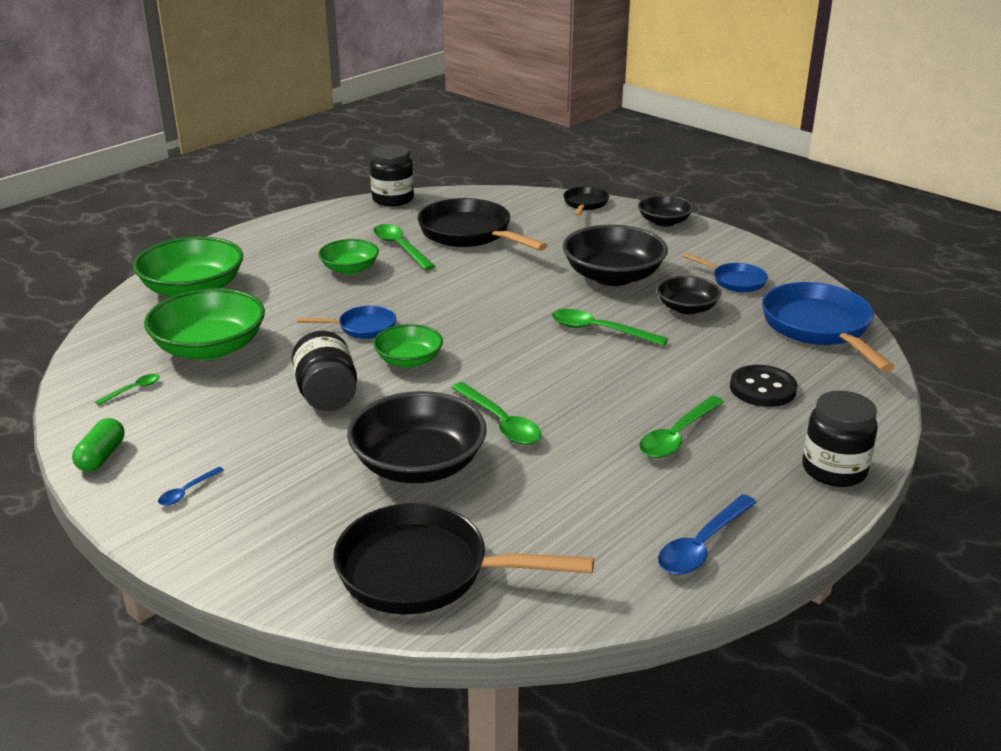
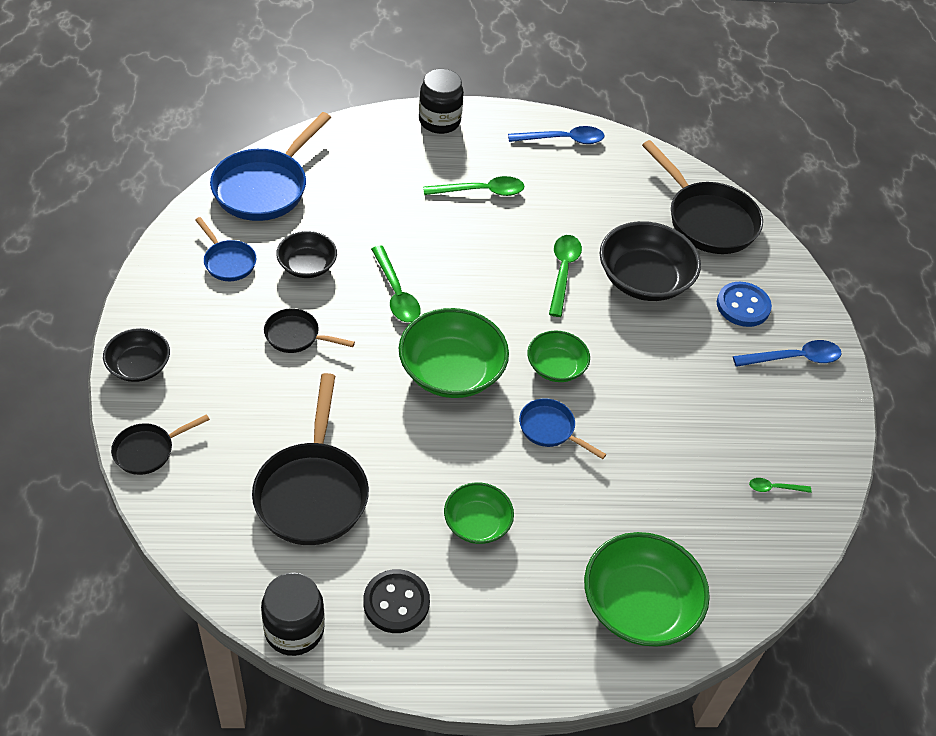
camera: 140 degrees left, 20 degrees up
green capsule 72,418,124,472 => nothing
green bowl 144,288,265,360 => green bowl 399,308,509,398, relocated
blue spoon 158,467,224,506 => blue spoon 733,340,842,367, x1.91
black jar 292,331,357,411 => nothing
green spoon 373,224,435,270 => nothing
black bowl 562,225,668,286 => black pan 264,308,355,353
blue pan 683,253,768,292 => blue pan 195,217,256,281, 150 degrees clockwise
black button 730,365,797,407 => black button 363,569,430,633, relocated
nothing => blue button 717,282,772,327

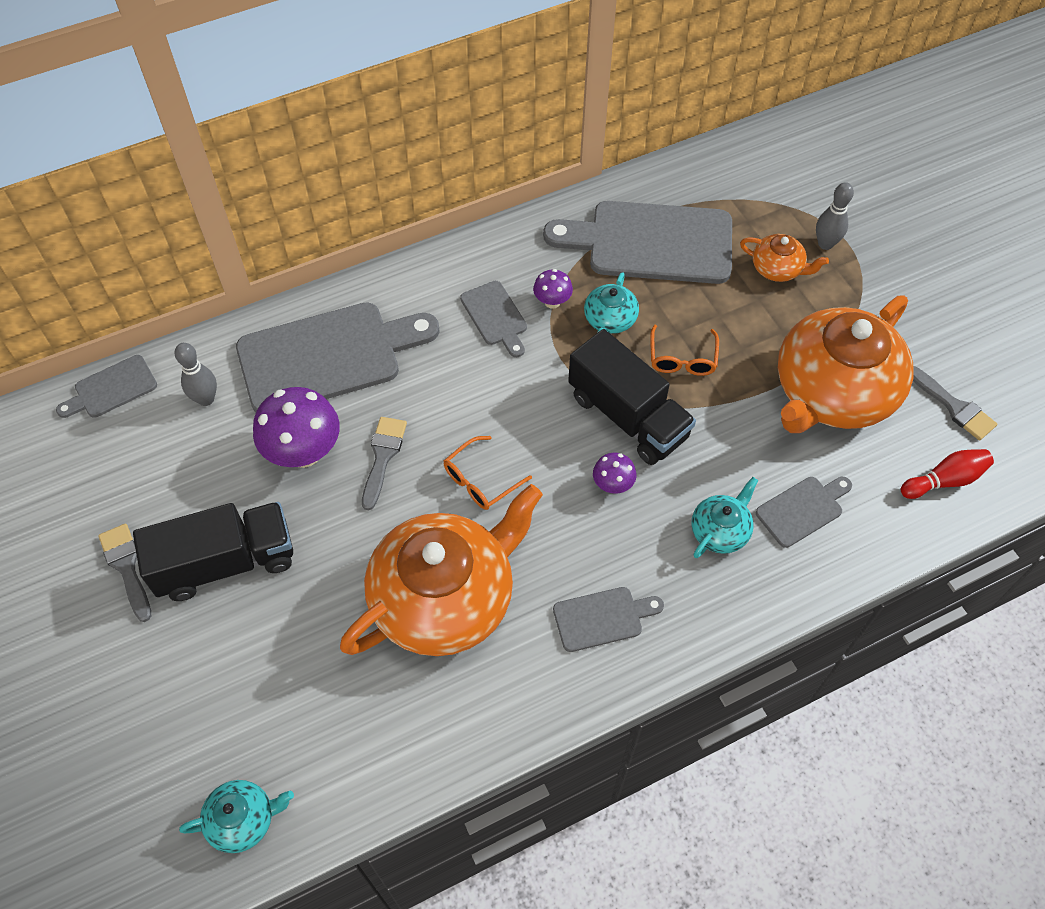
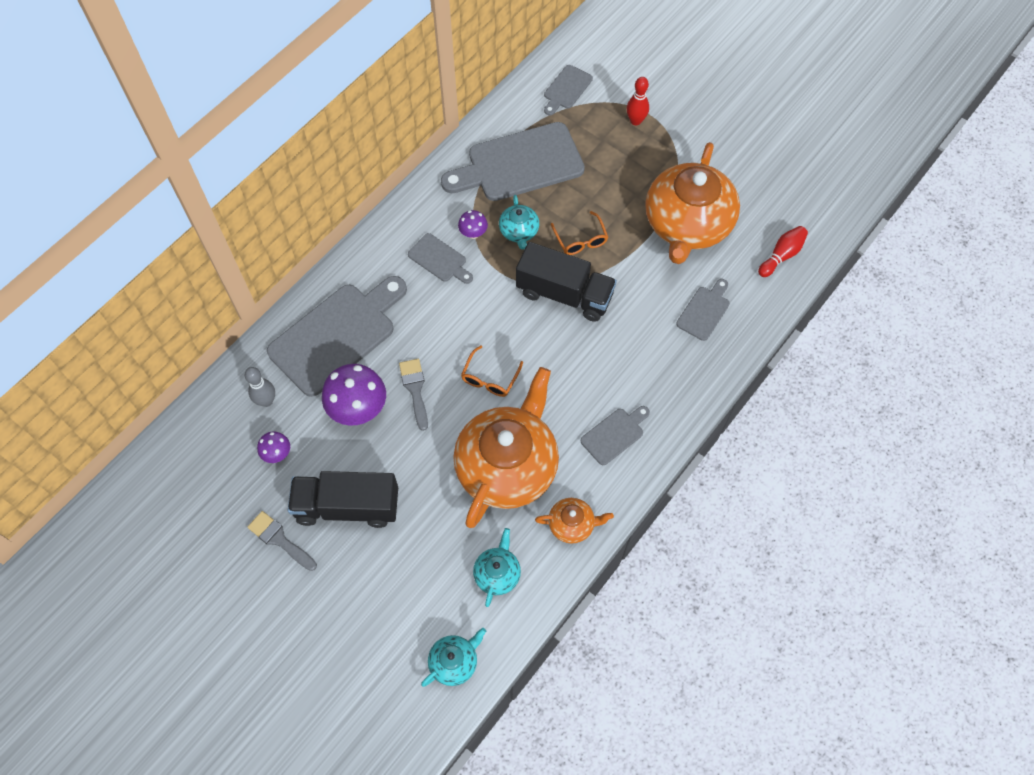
camera: 25 degrees left, 5 degrees up
grey cutting board 56,355,157,418 => grey cutting board 544,65,593,115, relocated
black truck 133,502,293,601 => black truck 288,471,398,528, 135 degrees counterclockwise
purple mushroom 593,452,636,494 => purple mushroom 257,431,290,463, relocated
turquoise teapot 691,477,758,558 => turquoise teapot 473,528,521,607, relocated
orange teapot 740,234,829,282 => orange teapot 535,498,614,543, relocated
grey bowling pin 816,182,854,250 => red bowling pin 627,77,649,125
grey brush 913,366,997,440 => nothing

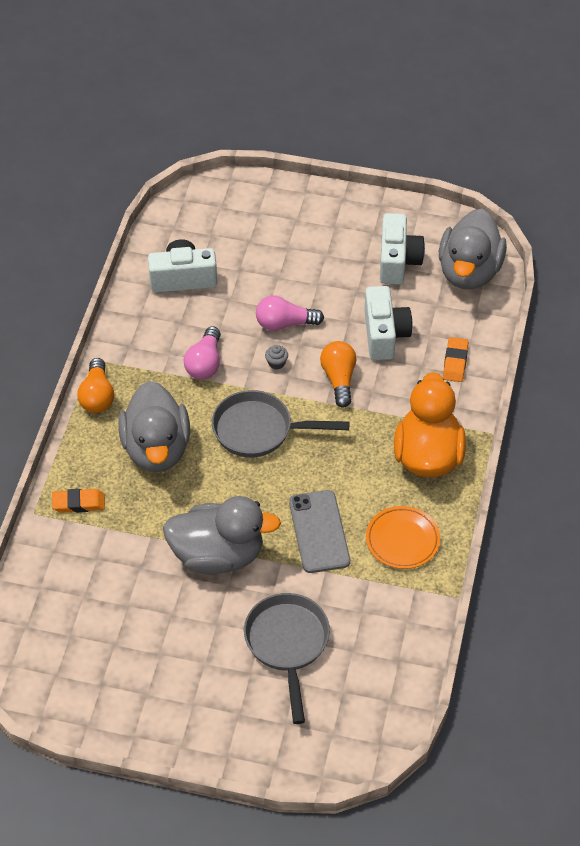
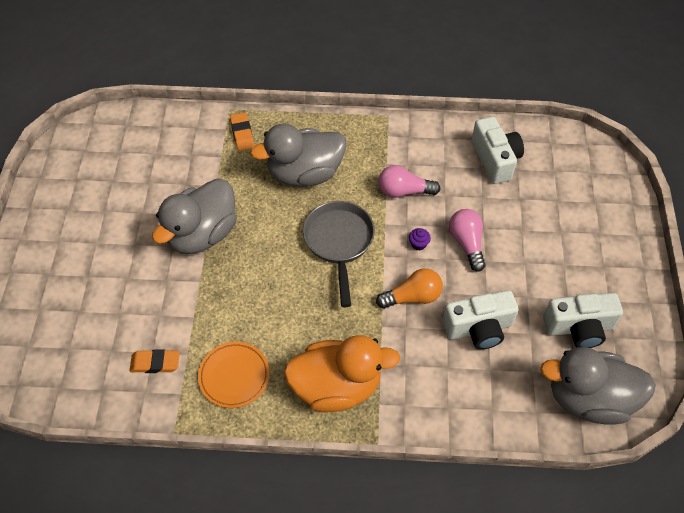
camera: 80 degrees right, 5 degrees up
orange light bulb 78,358,114,413 => nothing
grey duck 163,496,281,575 => grey duck 152,178,237,254, 45 degrees clockwise
grey pan 244,593,330,724 => nothing
grey cupcake 265,345,288,370 => purple cupcake 409,228,431,250
grey phone 289,490,350,573 => nothing
orange eraser 443,337,468,382 => orange eraser 129,349,180,373, relocated

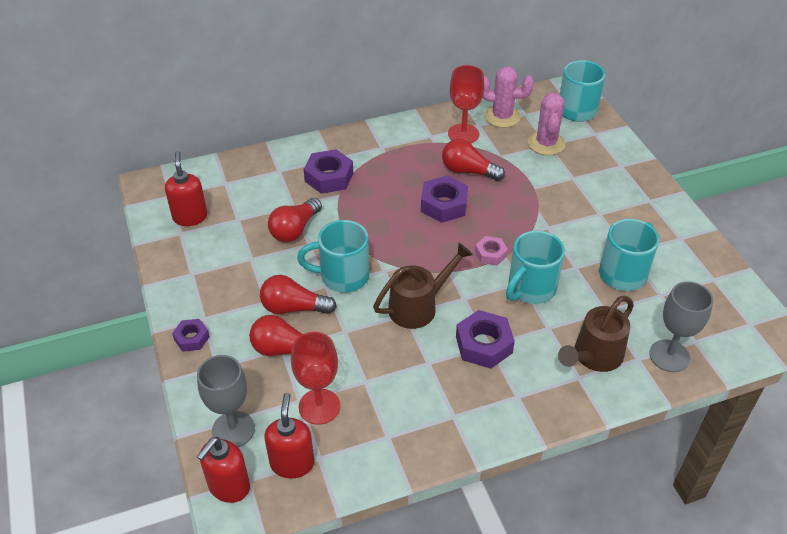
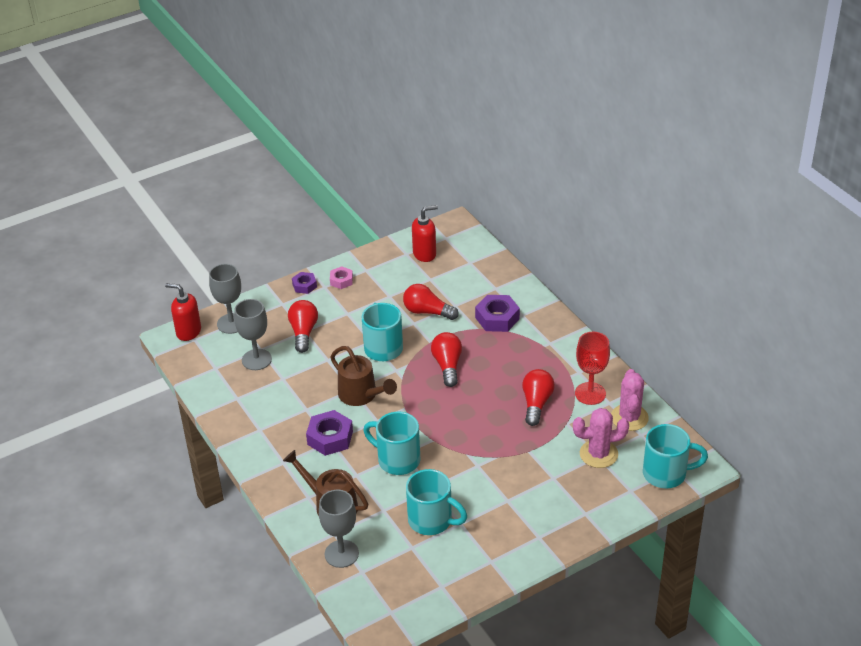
camera: 80 degrees right, 5 degrees down
red light bulb 260,275,337,314 => red light bulb 431,332,462,387, relocated
red soap dispenser 264,393,314,479 => nothing
red goblet 291,332,340,425 => grey goblet 234,299,272,370
purple nut 421,176,468,223 => nothing
pink nut 475,236,508,265 => pink nut 330,266,353,289, relocated

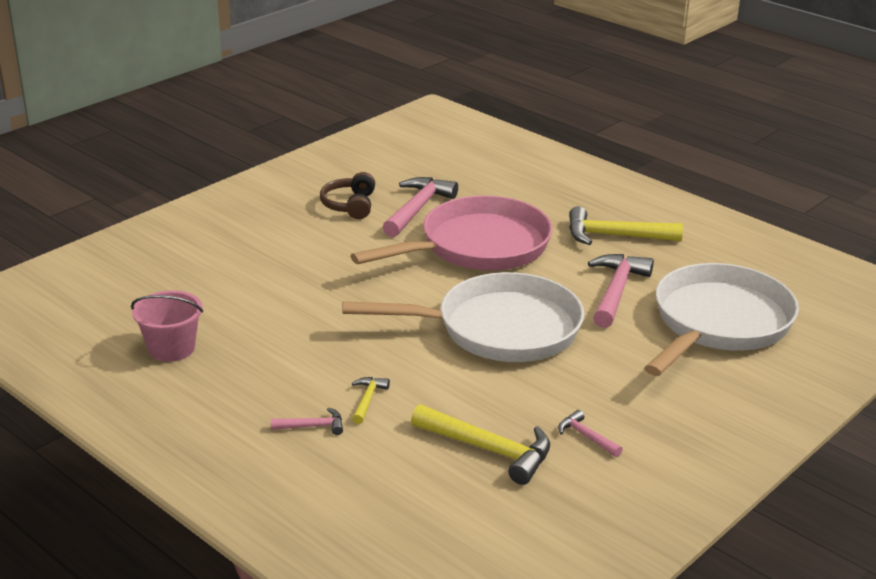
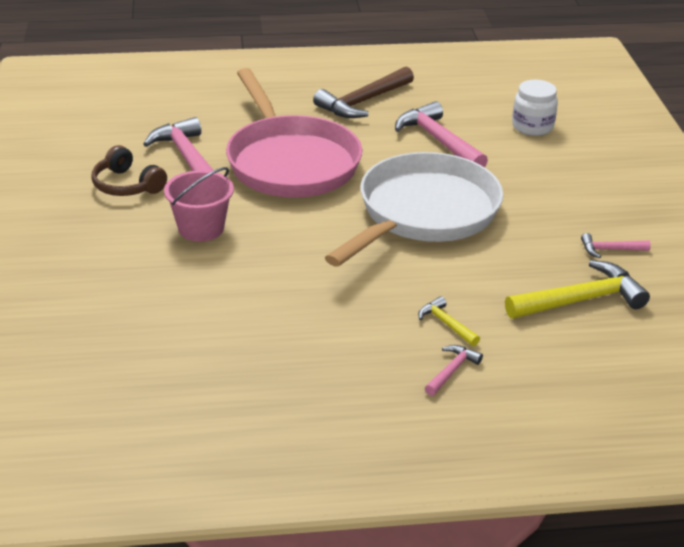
camera: 50 degrees left, 5 degrees up
pink bucket 131,290,203,362 => pink bucket 164,167,234,242, relocated
pink pan 351,195,552,271 => pink pan 226,68,362,198, 150 degrees clockwise
yellow hammer 569,206,683,245 => brown hammer 313,67,414,118
white pan 644,263,799,376 => white jar 512,79,558,136

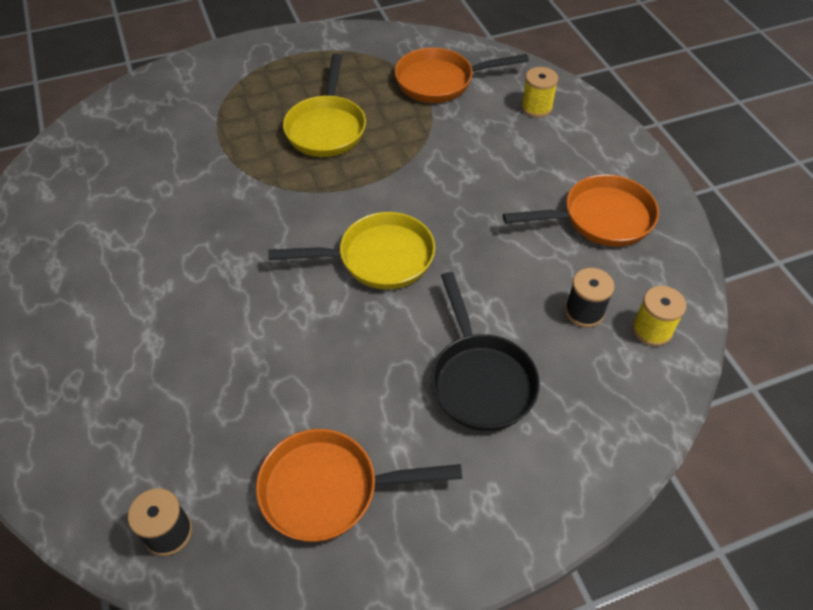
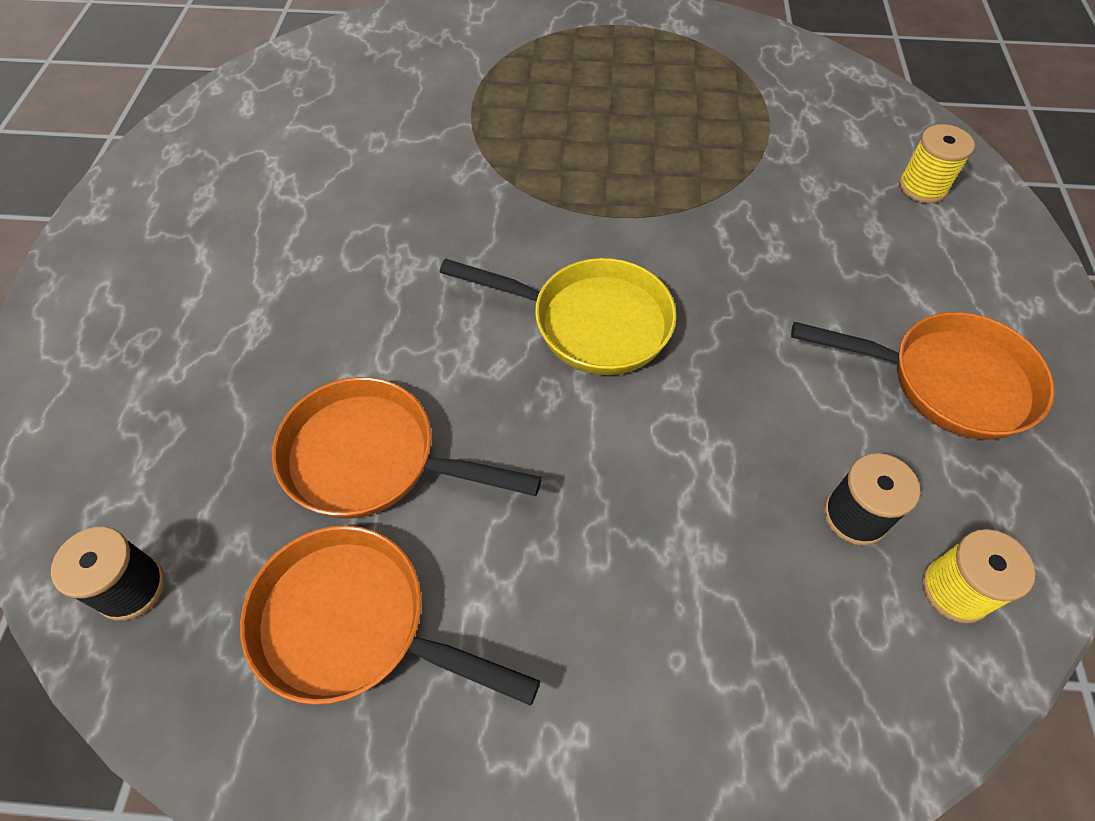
camera: 25 degrees right, 5 degrees up
yellow pan 283,54,366,157 => nothing
orange pan 395,48,529,103 => orange pan 272,377,542,518, relocated
black pan 431,272,540,431 => nothing

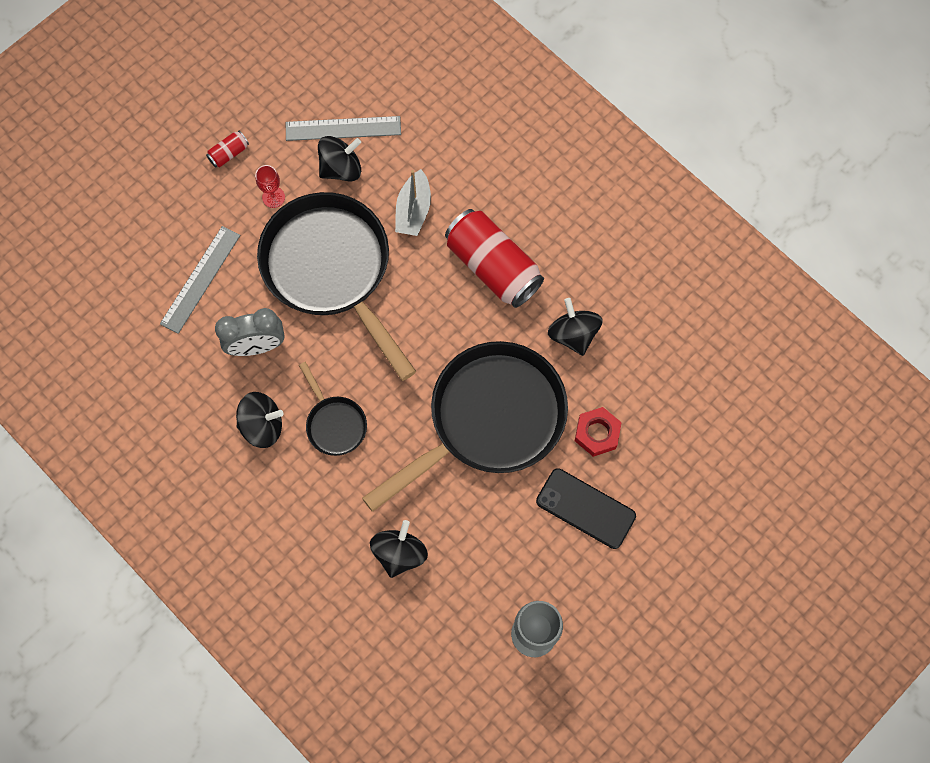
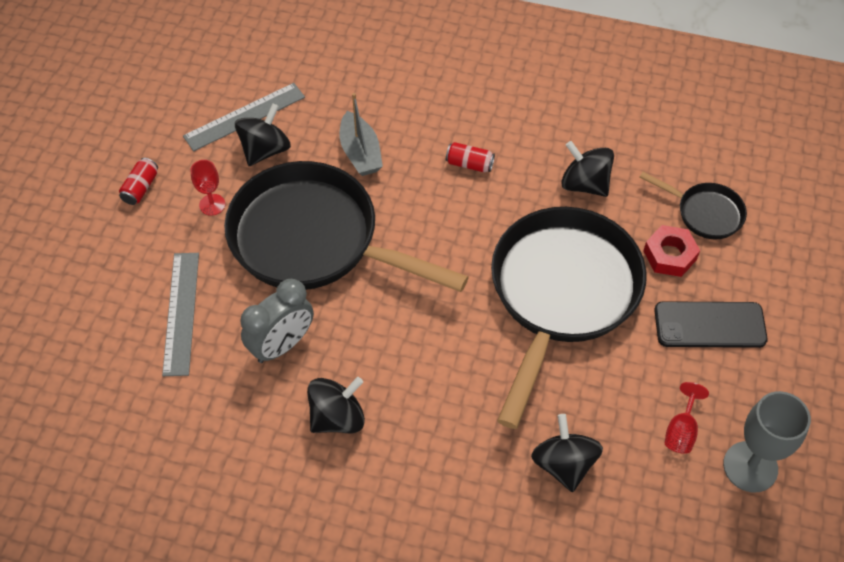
camera: 30 degrees left, 15 degrees down
black pan 299,362,367,456 => black pan 639,172,747,239, relocated
red can 445,209,544,308 => red can 446,142,495,172, x0.42
nothing => red goblet 665,382,709,454

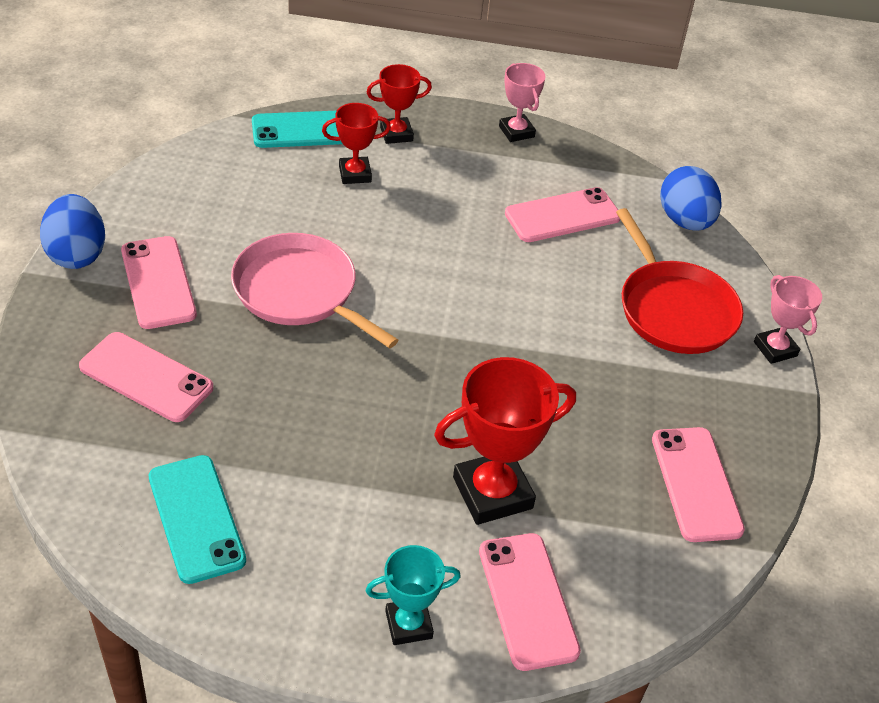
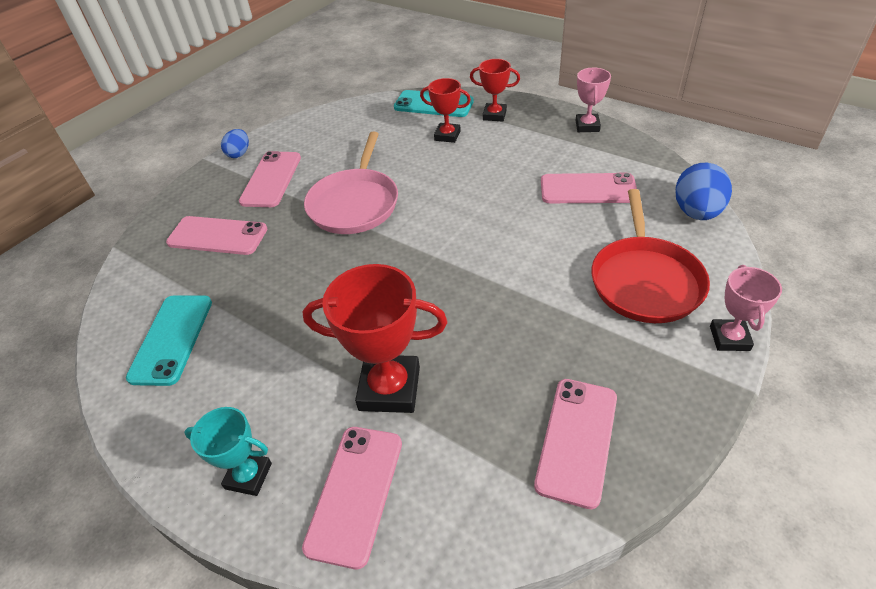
camera: 35 degrees right, 0 degrees up
blue egg 40,194,105,269 => blue egg 221,129,249,158, x0.59
pink phone 79,332,213,422 => pink phone 166,216,267,255, 45 degrees counterclockwise
pink pan 231,233,399,348 => pink pan 304,132,398,234, 150 degrees counterclockwise

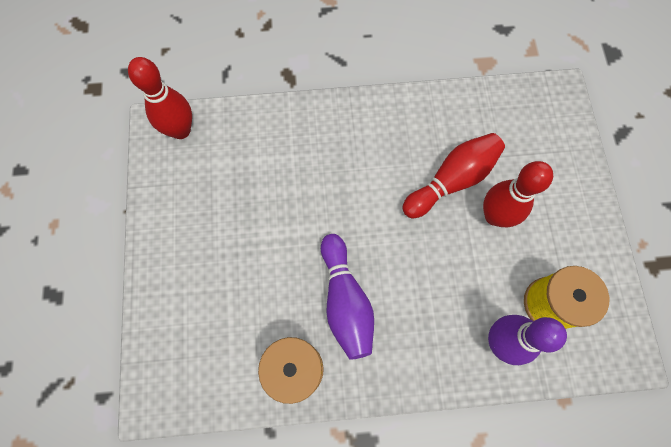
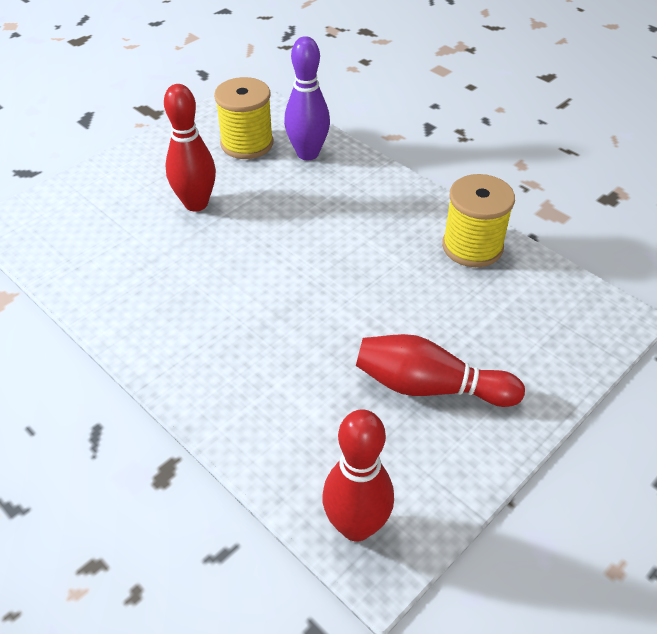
camera: 130 degrees left, 25 degrees down
purple bowling pin 321,234,374,360 => nothing
red bowling pin 402,133,505,218 => red bowling pin 356,334,525,407, relocated

